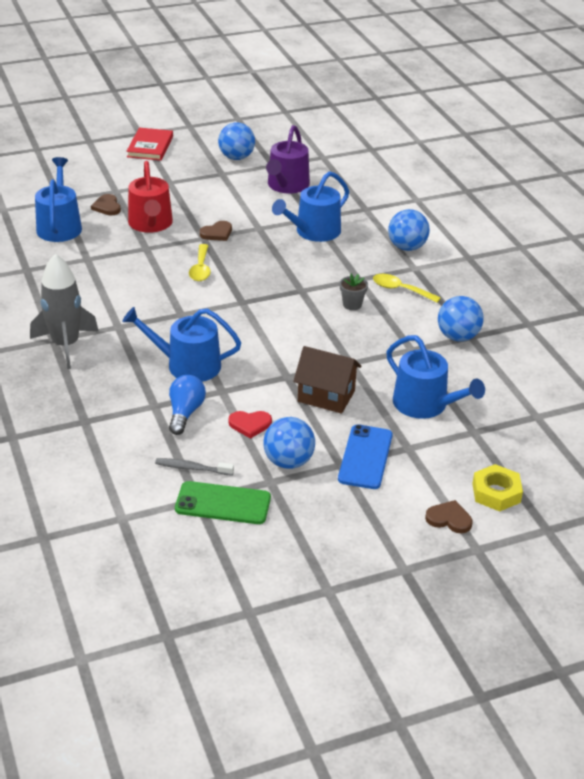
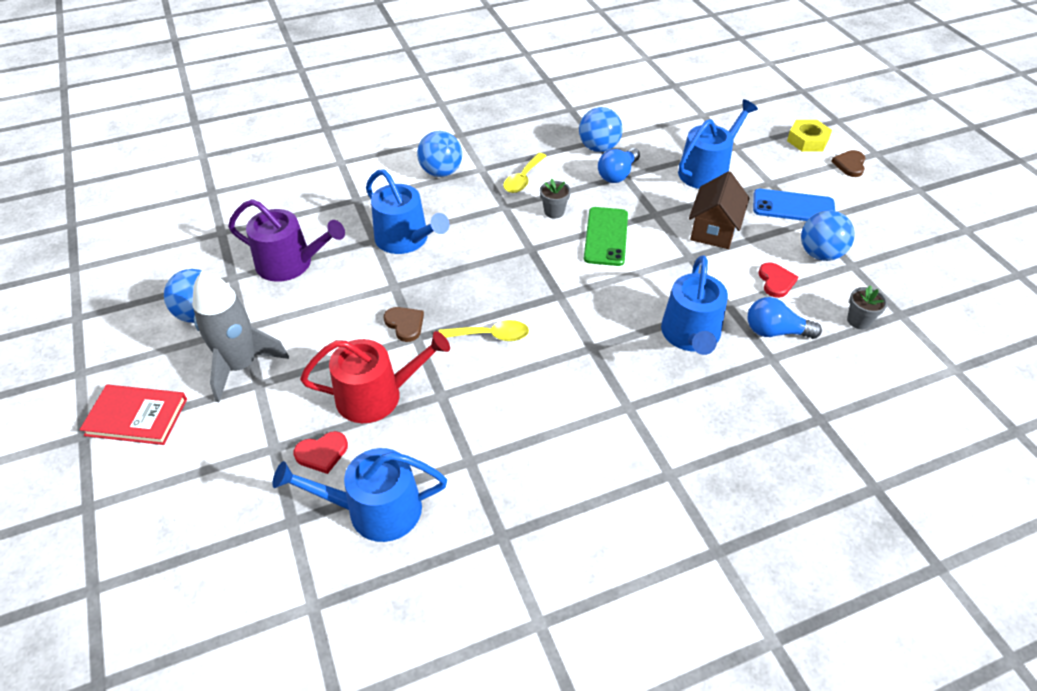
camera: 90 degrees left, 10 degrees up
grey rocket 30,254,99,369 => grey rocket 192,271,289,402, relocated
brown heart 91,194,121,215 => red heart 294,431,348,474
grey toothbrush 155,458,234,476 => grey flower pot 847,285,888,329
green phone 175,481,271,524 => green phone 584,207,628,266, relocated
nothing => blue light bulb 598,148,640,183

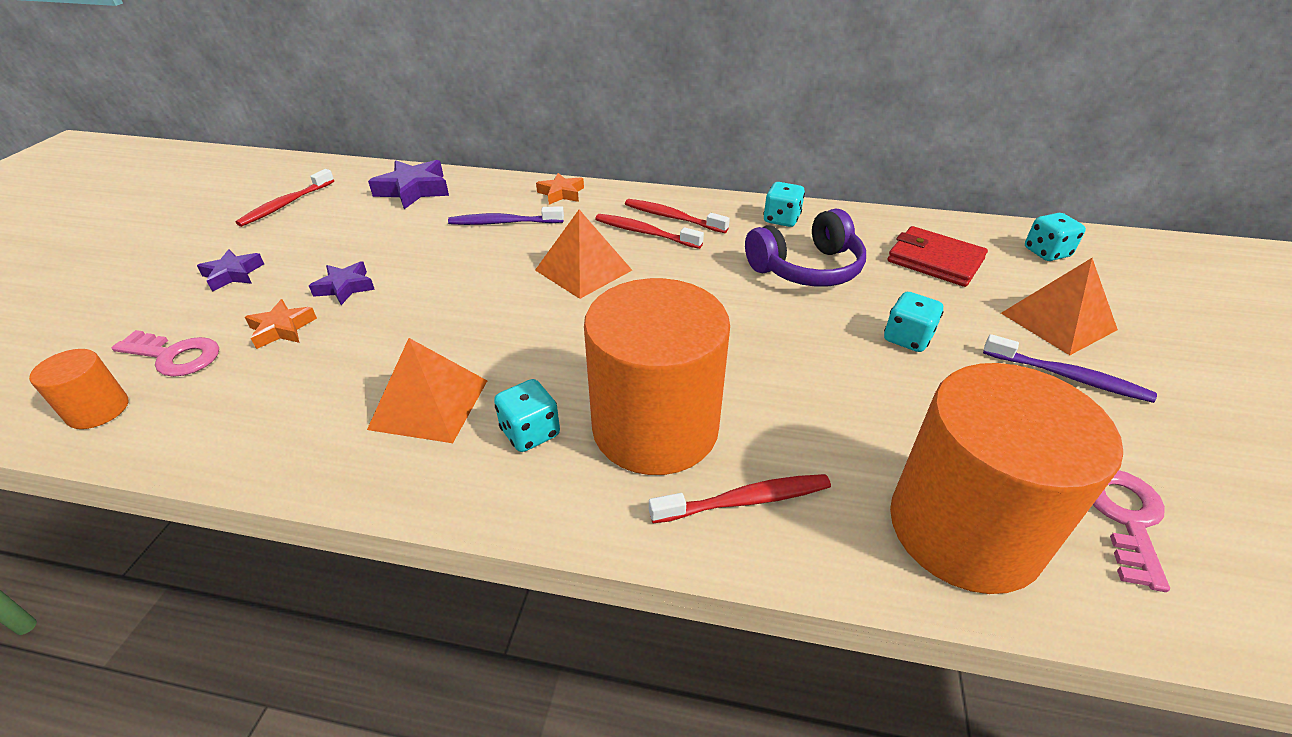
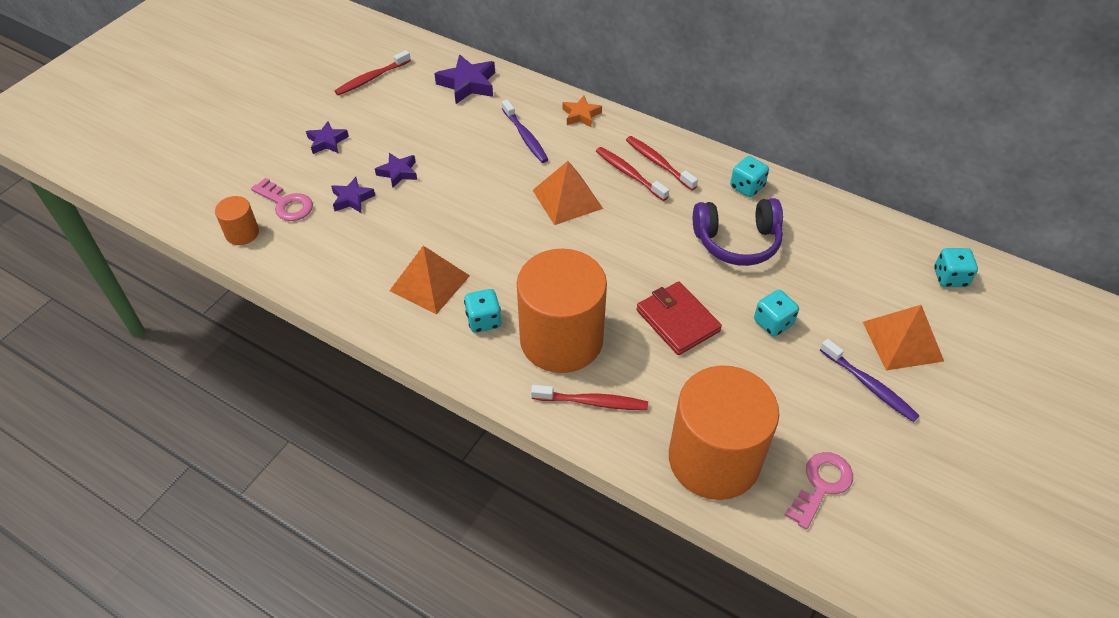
camera: 20 degrees right, 10 degrees up
orange star 245,299,317,349 => purple star 331,177,375,213
purple toothbrush 448,206,564,225 => purple toothbrush 502,99,549,163, 135 degrees counterclockwise
red wallet 887,226,988,287 => red wallet 636,282,722,355, relocated

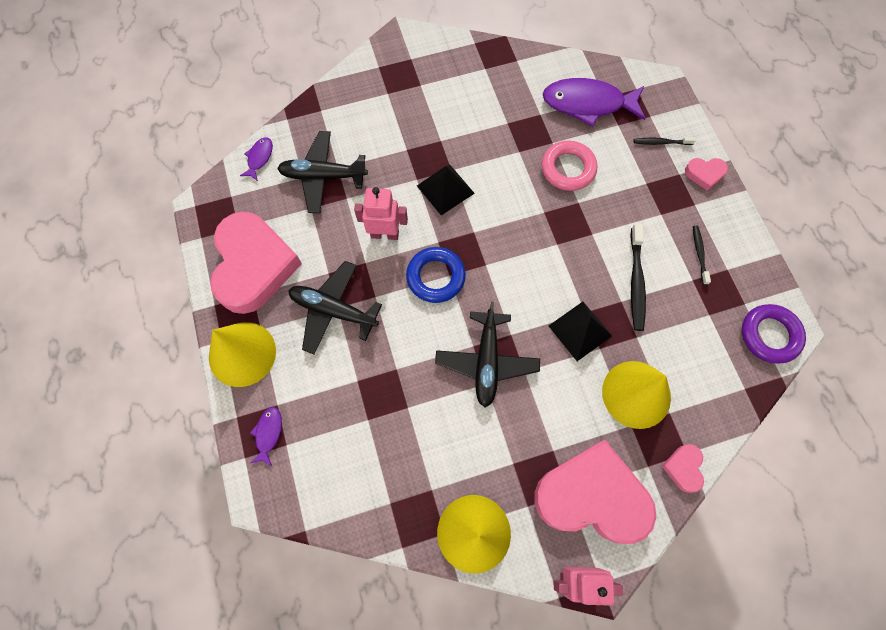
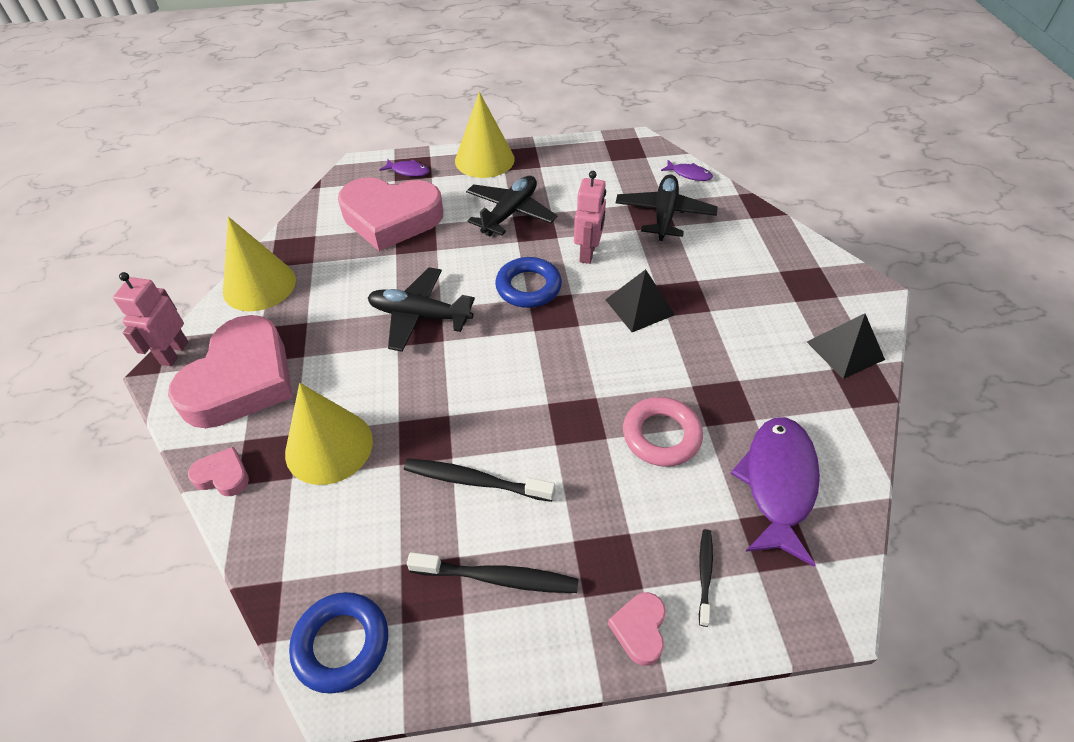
camera: 100 degrees right, 20 degrees down
pink heart 210,211,302,314 => pink heart 338,177,443,251, relocated
black pyramid 549,302,612,361 => black pyramid 807,313,885,379, relocated
black toothbrush 693,226,711,285 => black toothbrush 407,552,578,593, x1.71
purple ring 742,304,806,364 => blue ring 289,592,388,694

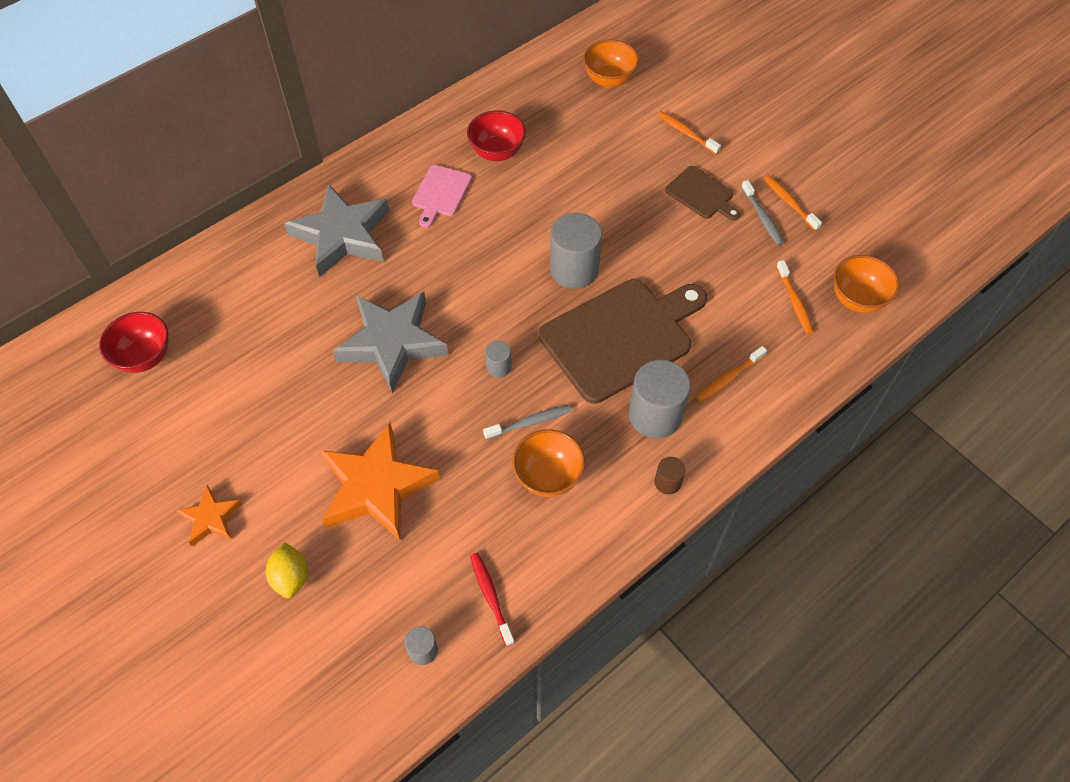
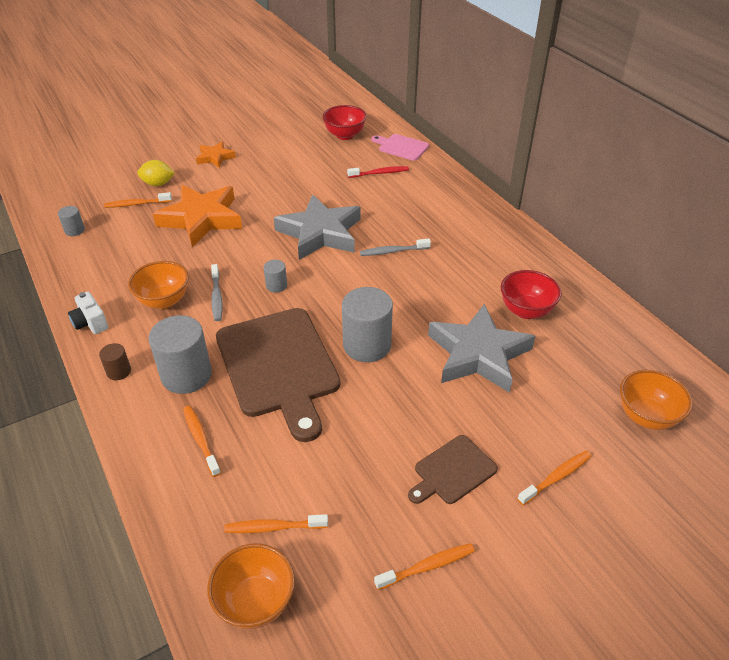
camera: 100 degrees right, 15 degrees down
grey star 284,184,389,277 => grey star 428,304,535,393, relocated
pink cutting board 412,165,472,228 => pink cutting board 371,134,429,161, relocated
red toothbrush 470,552,515,646 => red toothbrush 347,166,409,178, relocated
grey toothbrush 741,180,784,245 => grey toothbrush 360,238,431,256, relocated
nothing => white camera 68,292,108,334
nothing => orange toothbrush 104,192,172,208

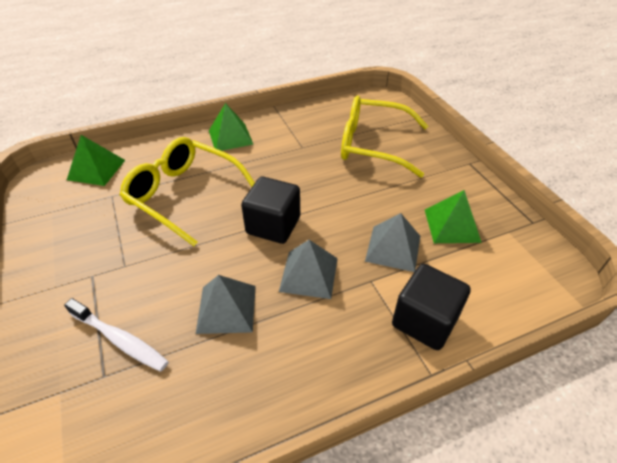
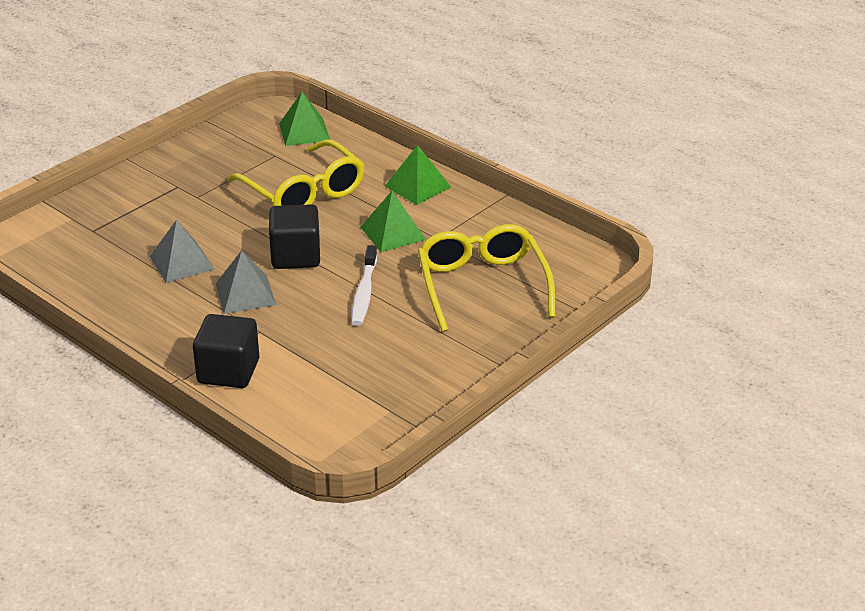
camera: 65 degrees right, 10 degrees down
white toothbrush 64,298,169,371 => white toothbrush 352,245,377,326, relocated
yellow glasses 120,137,255,246 => yellow glasses 227,139,365,206, 135 degrees clockwise
grey pyramid 365,213,420,272 => nothing
green pyramid 425,190,482,243 => green pyramid 361,191,426,252, relocated

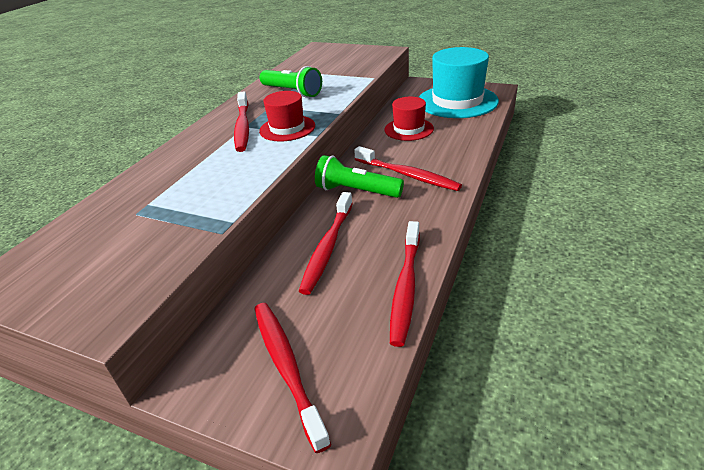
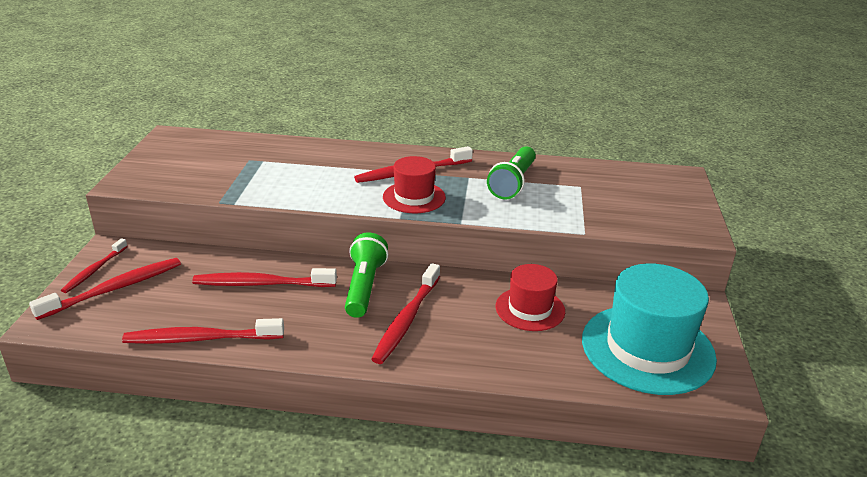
camera: 70 degrees right, 5 degrees down
nothing => red toothbrush 61,238,128,293

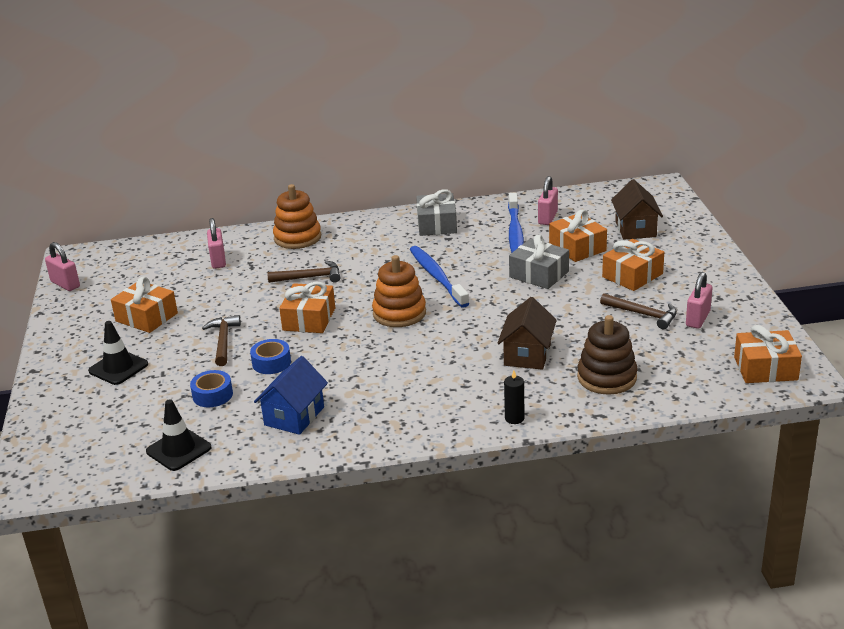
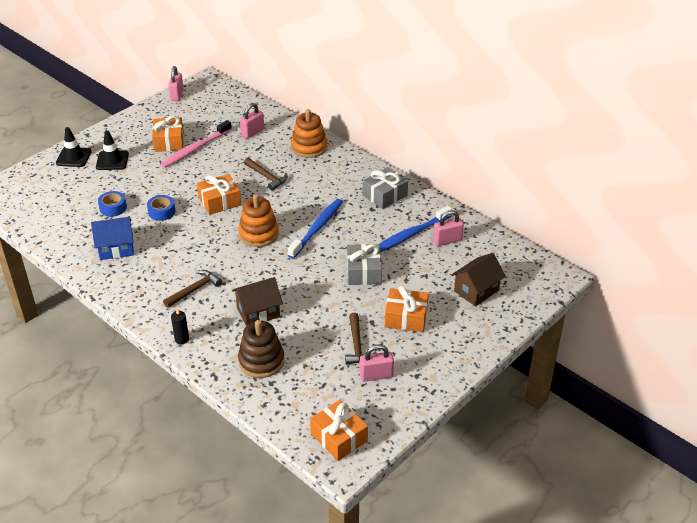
camera: 50 degrees right, 10 degrees up
black traffic cone 146,399,212,471 => black traffic cone 56,127,91,167, relocated
brown hammer 202,315,241,366 => brown hammer 163,270,222,308, relocated
orange gift 549,209,607,262 => nothing
nothing => pink toothbrush 161,120,232,168

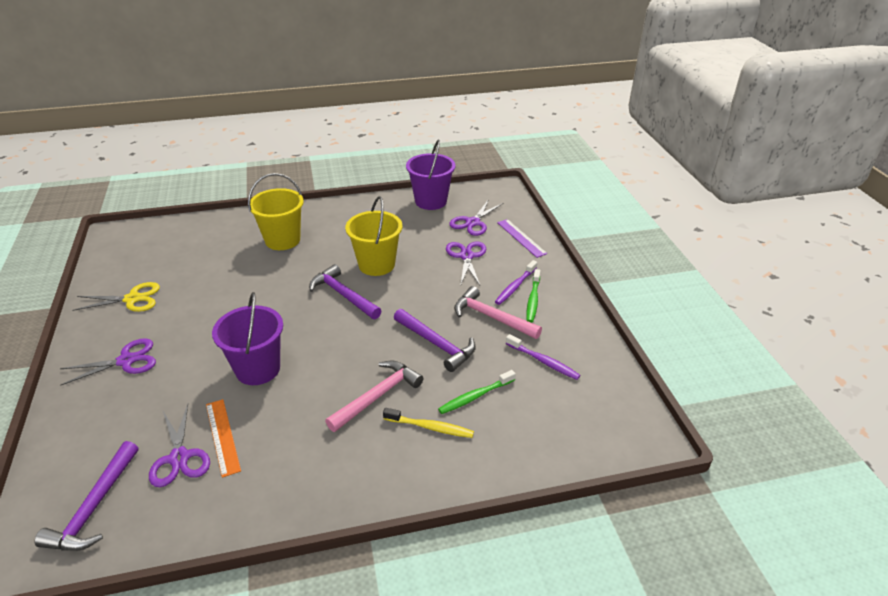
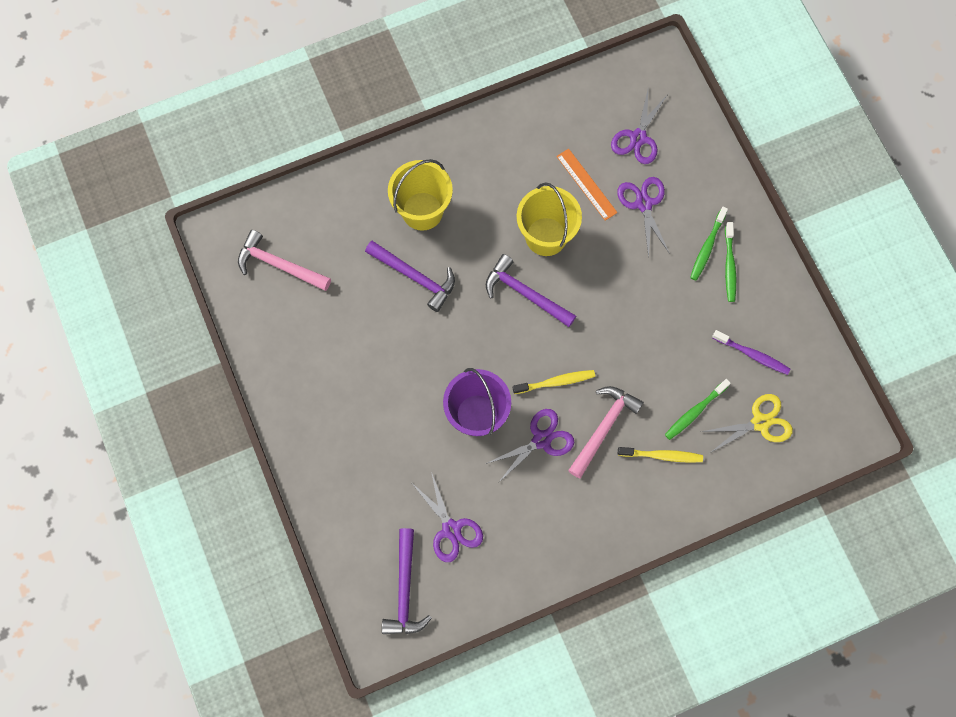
camera: 10 degrees left, 35 degrees up
purple scissors 60,338,156,386 => purple scissors 486,409,574,483, relocated
yellow scissors 72,282,160,312 => yellow scissors 701,394,793,453, relocated
orange ruler 206,399,241,478 => orange ruler 556,149,618,221, relocated
purple hammer 394,309,476,372 => purple hammer 365,241,455,312, relocated
purple bucket 406,140,455,210 => nothing
pink hammer 454,286,542,339 => pink hammer 238,230,331,291, relocated
purple toothbrush 495,260,537,305 => green toothbrush 690,207,728,281
purple ruler 497,219,547,258 => nothing
nothing => yellow toothbrush 513,370,595,394

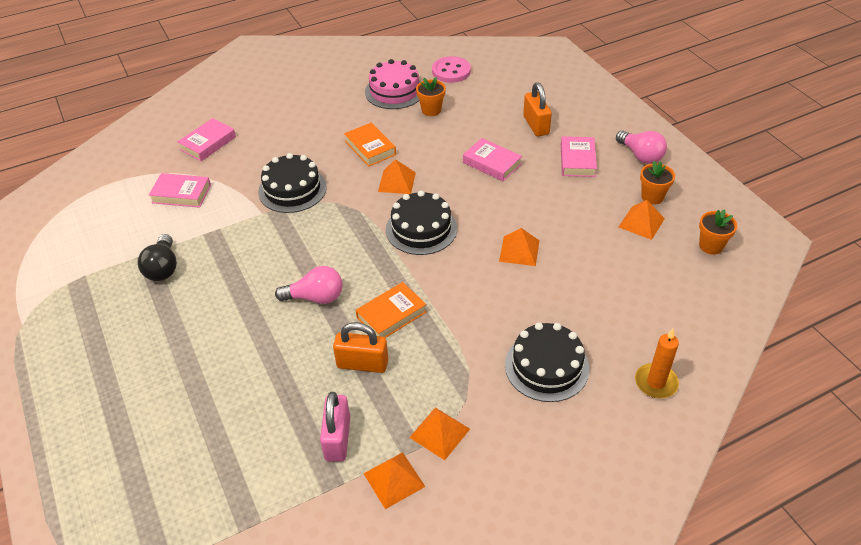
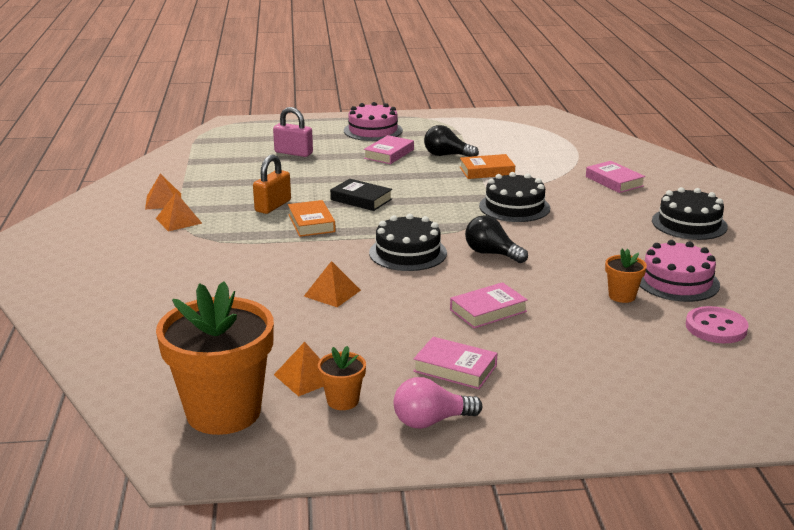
camera: 110 degrees right, 20 degrees down
pink book 149,173,211,208 => pink book 364,135,414,164, relocated
pink light bulb 275,266,343,304 => black book 330,179,392,211
pink padlock 320,392,350,461 => pink padlock 273,107,313,157, relocated
orange book 344,123,396,167 => orange book 460,154,515,179, relocated
orange pyramid 378,159,416,194 => black light bulb 465,215,528,263
black cake 505,322,589,402 => black cake 652,187,728,240, relocated
orange padlock 523,82,552,136 => nothing
orange candle 635,329,679,398 => nothing
orange flower pot 699,209,737,255 => orange flower pot 156,281,274,435, x2.29
nothing => pink cake 344,102,403,141

